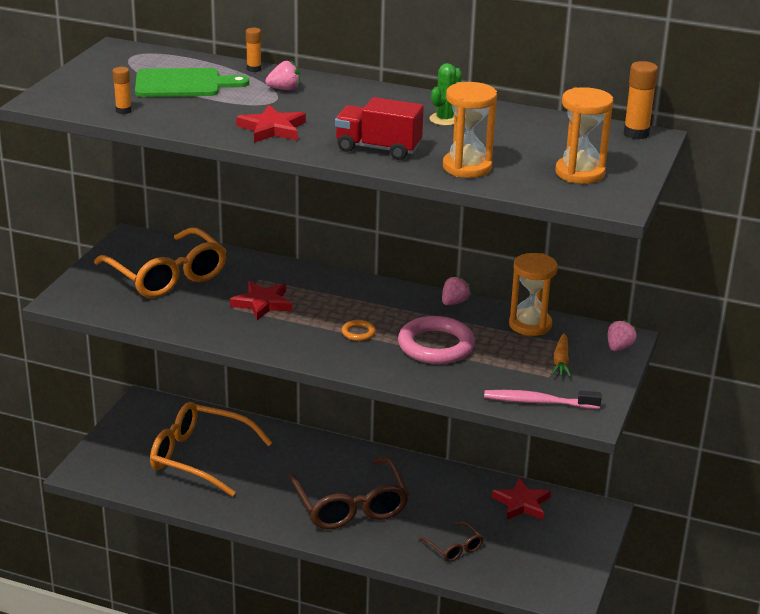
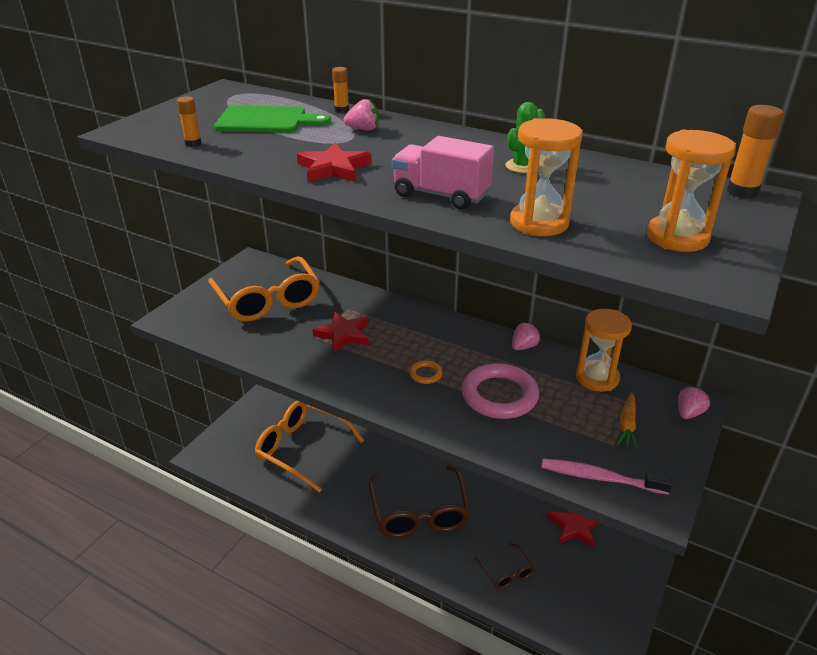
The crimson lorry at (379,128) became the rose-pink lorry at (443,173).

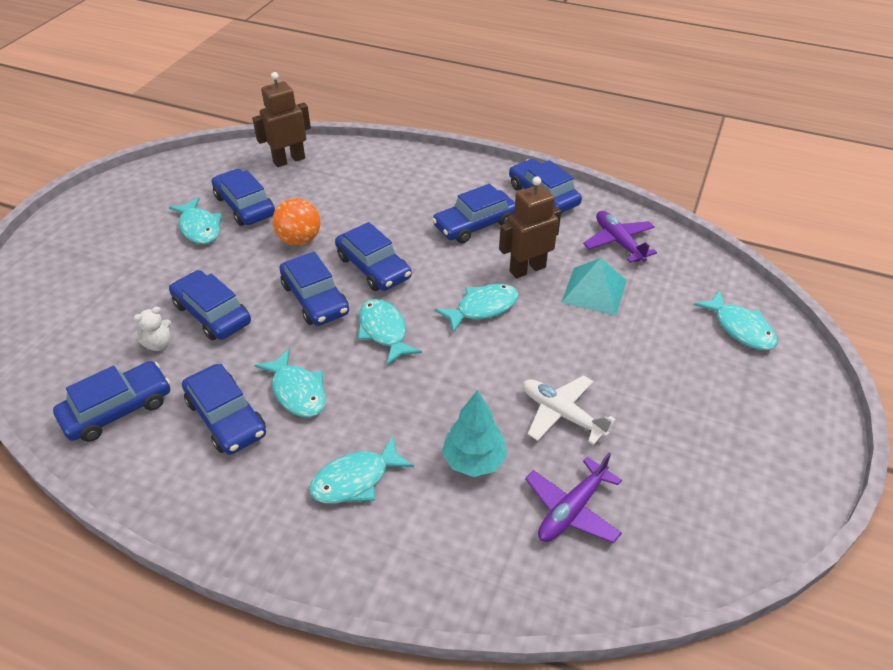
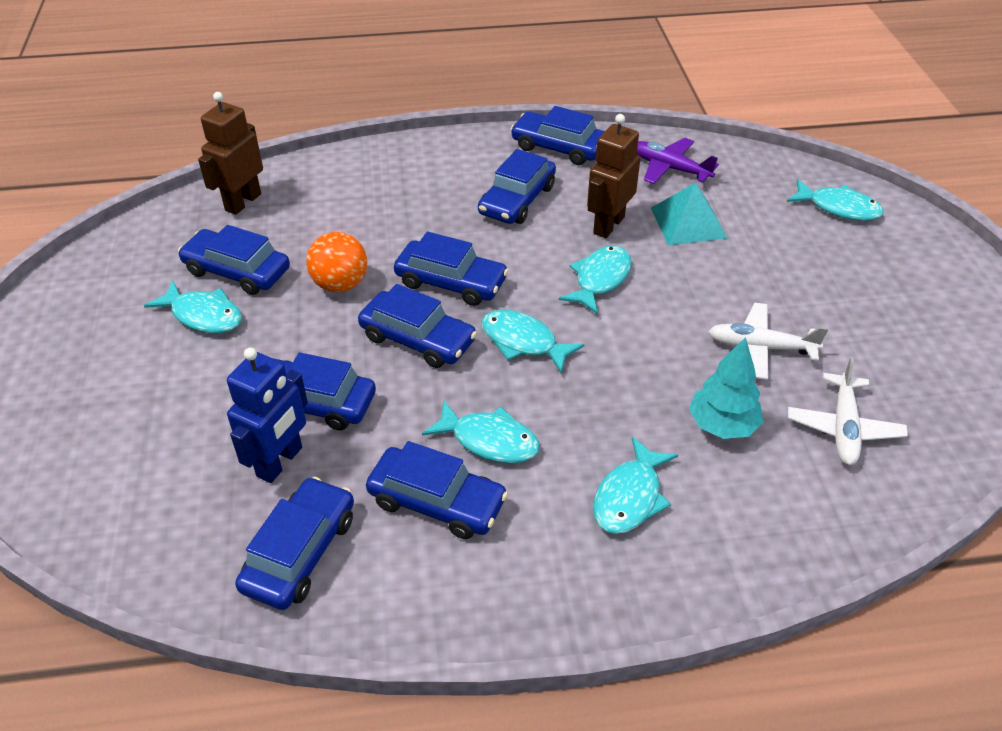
The pure white stuffed bear at (152,329) was replaced by the royal blue toy robot at (267,415).
The purple plane at (573,497) became the pure white plane at (848,411).

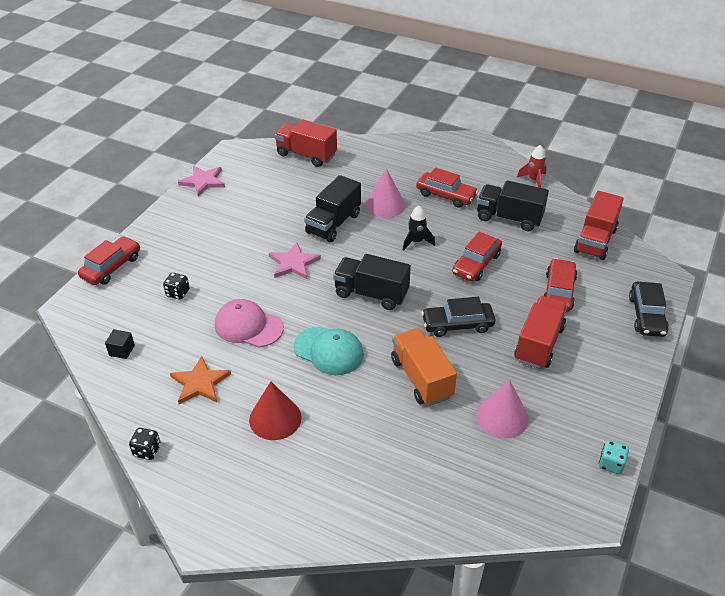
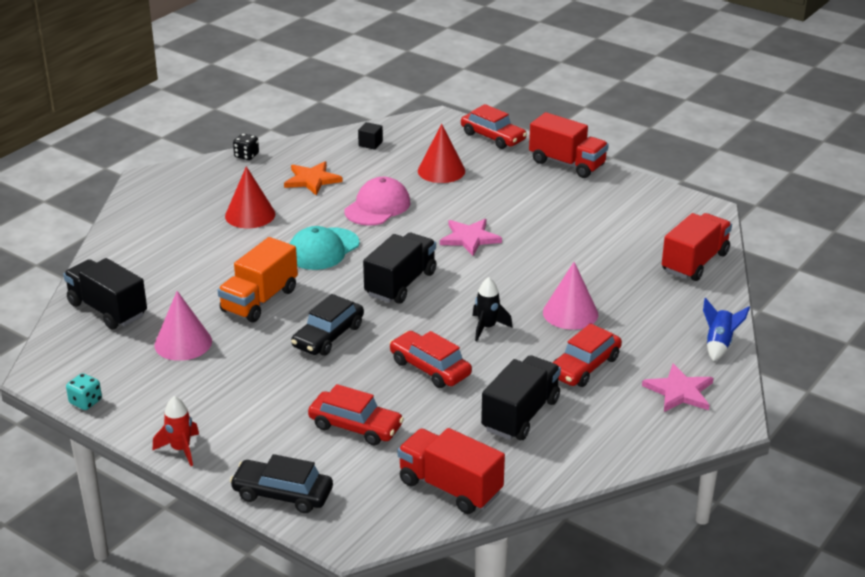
The jet-black lorry moved from (332,208) to (105,294).
The crimson spaceship moved from (532,166) to (176,431).
The orange lorry at (424,367) turned 135 degrees clockwise.
The jet-black automobile at (458,317) turned 150 degrees counterclockwise.
The jet-black die at (176,286) was replaced by the crimson solid cone at (441,153).
The crimson lorry moved from (541,332) to (569,145).
The rose-pink five-pointed star moved from (201,181) to (678,387).
The royal blue spaceship at (726,329) appeared.

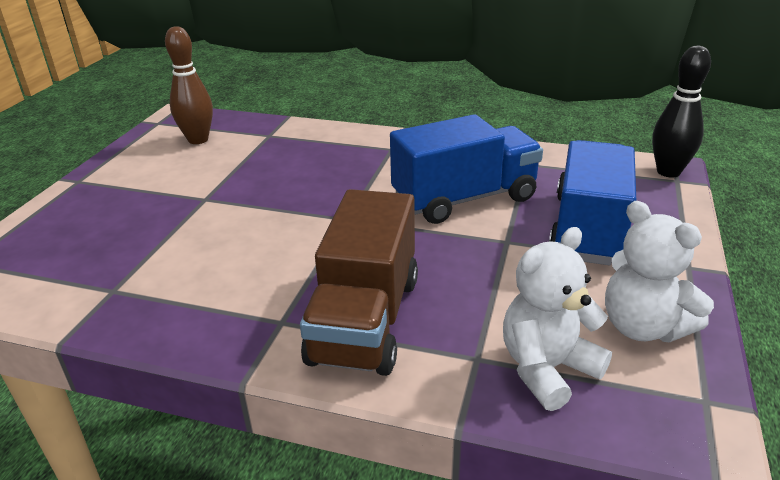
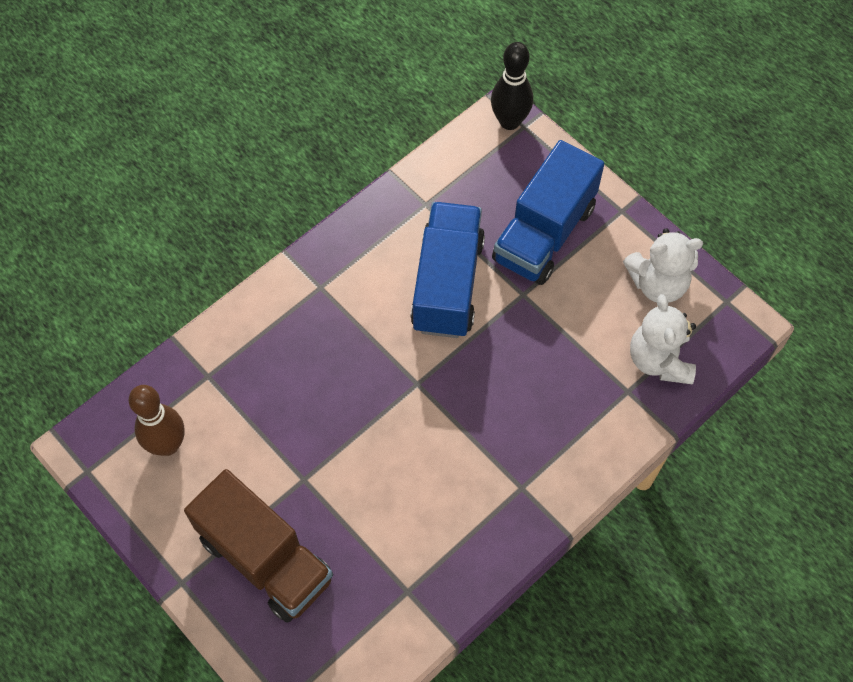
The russet lorry moved from (359,282) to (258,546).
The royal blue lorry at (592,202) turned 105 degrees counterclockwise.

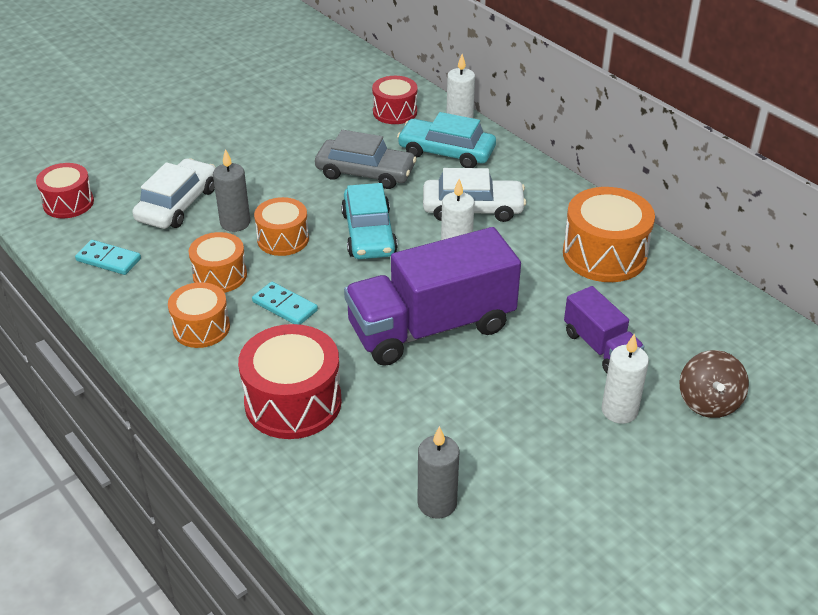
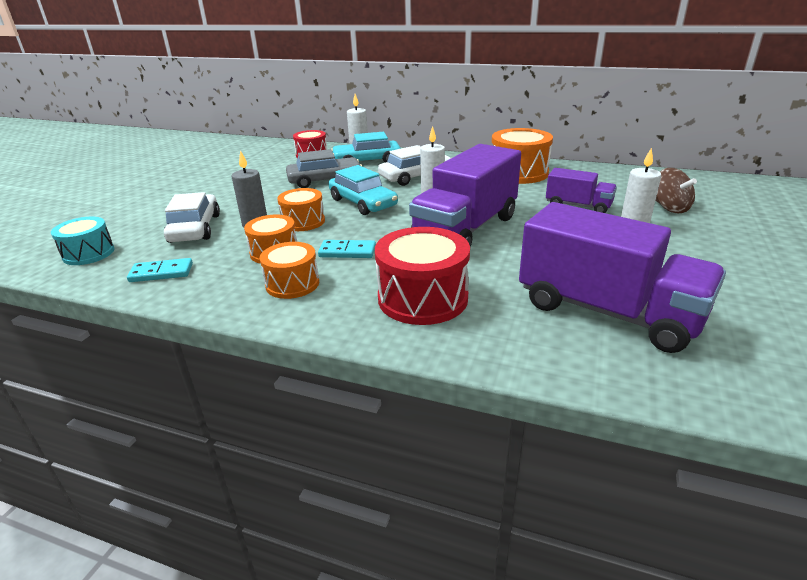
The crimson drum at (65,190) became the turquoise drum at (83,241).
The grey wax candle at (439,472) was replaced by the purple lorry at (622,277).

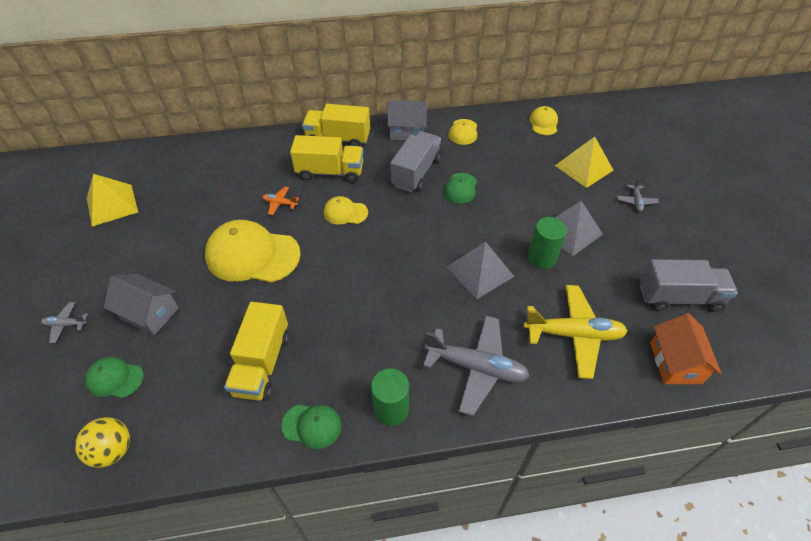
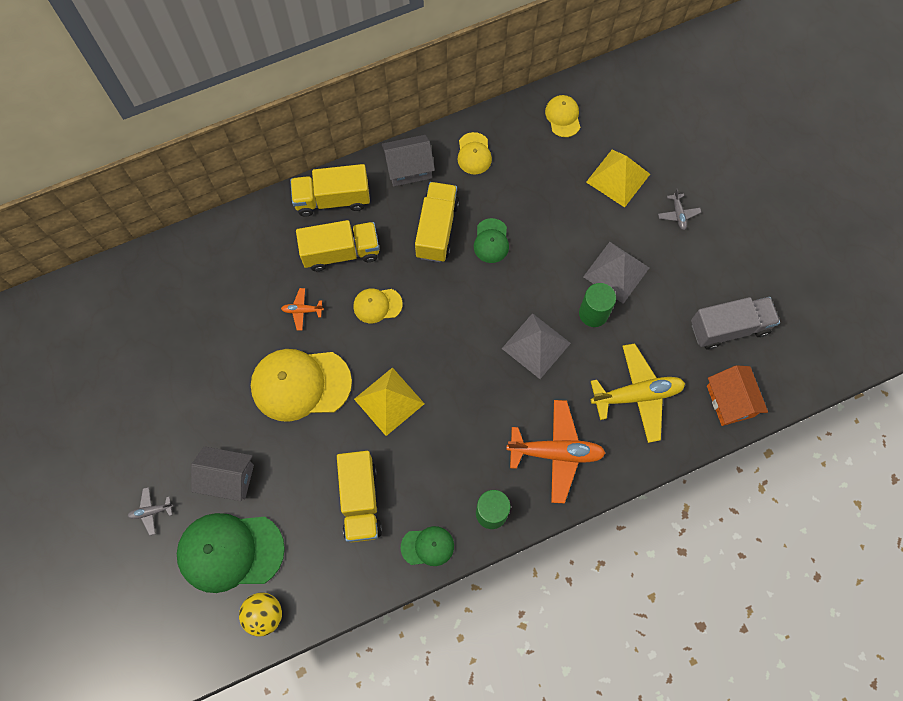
The emerald baseball cap at (114,377) changed to 1.98 times the size.
The yellow pyramid shape moved from (112,200) to (389,401).
The grey lorry at (415,161) became the yellow lorry at (437,222).
The grey plane at (476,366) became the orange plane at (556,451).

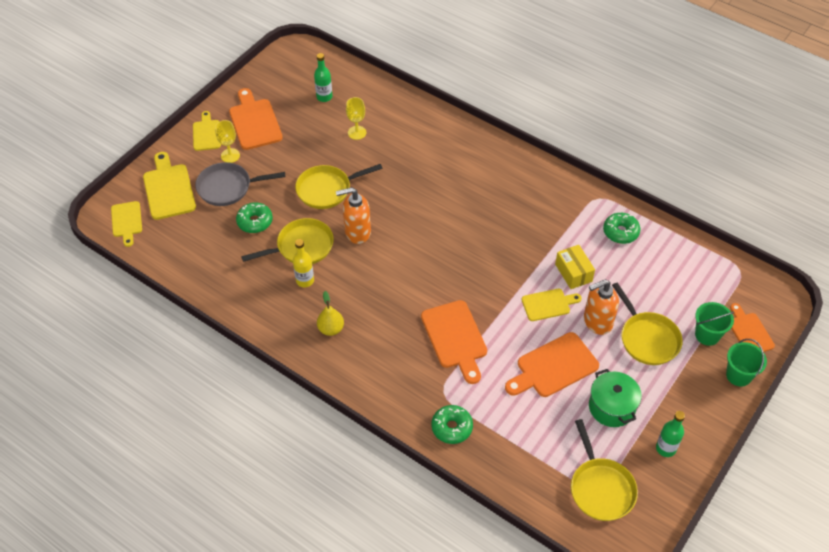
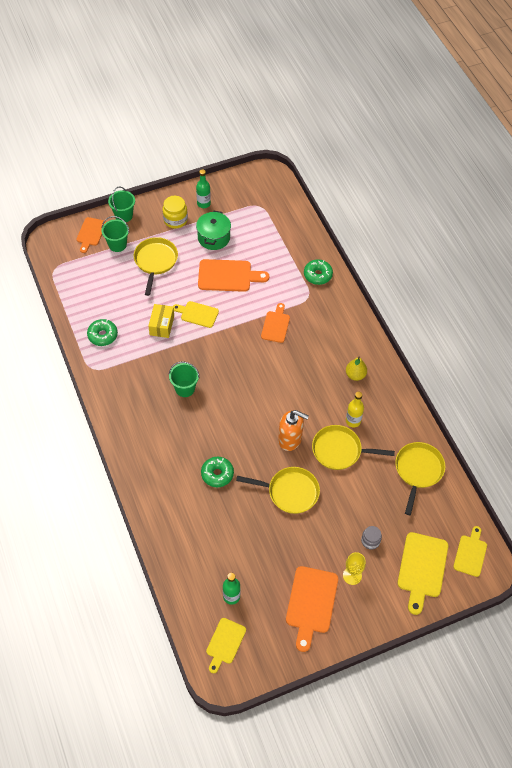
The yellow jar at (175,212) appeared.
The emerald pail at (184,379) appeared.
The emerald glazed donut moved from (254,217) to (217,472).
The yellow bread board moved from (207,131) to (226,645).
The orange bread board at (454,342) changed to 0.63 times the size.
The grey skillet at (240,184) was replaced by the grey jar at (371,538).
The yellow skillet moved from (604,470) to (420,478).
The yellow wine glass at (356,118) disappeared.
The orange pump bottle at (601,307) disappeared.

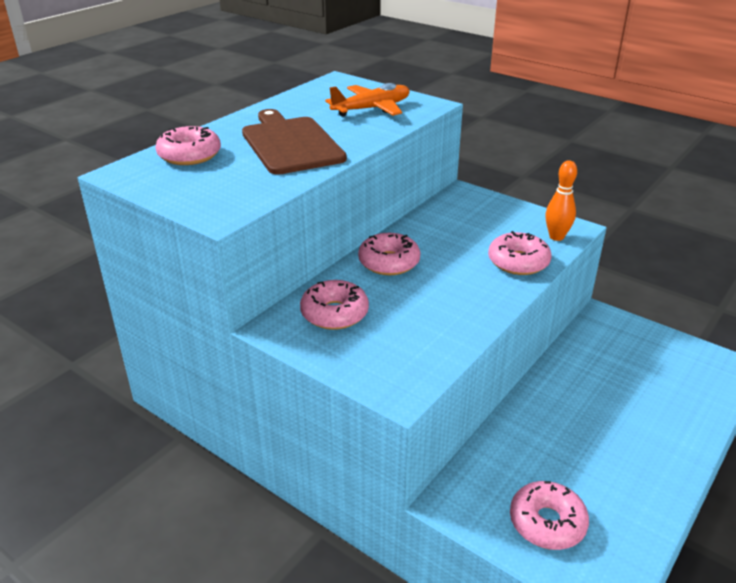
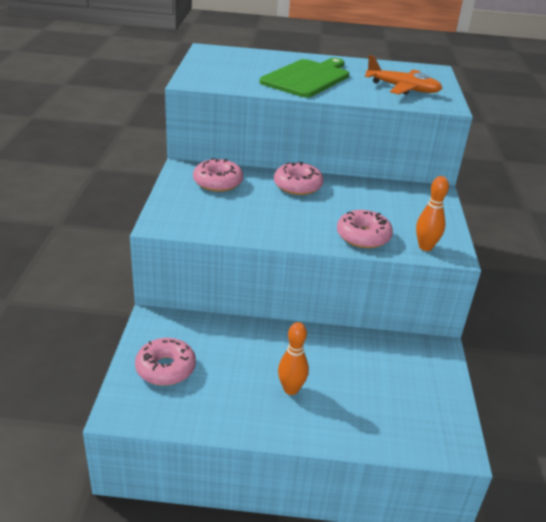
The russet bread board at (294,142) became the emerald bread board at (304,78).
The orange skittle at (293,358) appeared.
The rose-pink glazed donut at (188,145) disappeared.

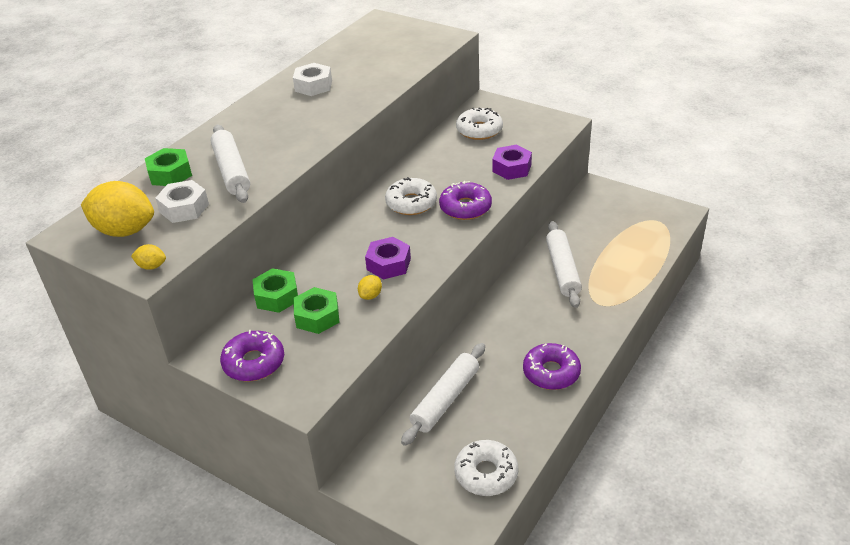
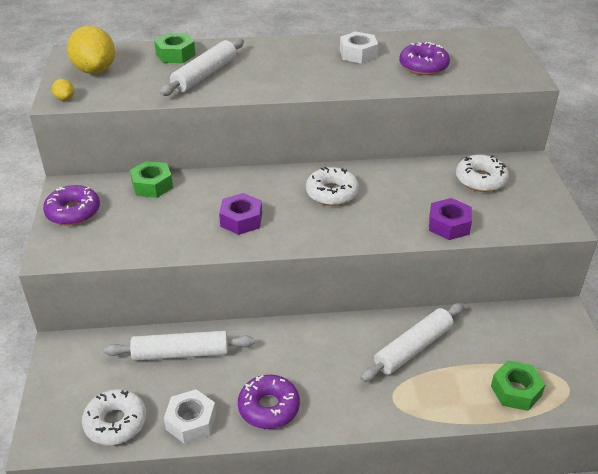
The pure white nut moved from (182,201) to (190,416).
The purple glazed donut moved from (465,200) to (424,58).
The emerald nut moved from (316,310) to (518,385).
The yellow lemon at (370,287) disappeared.

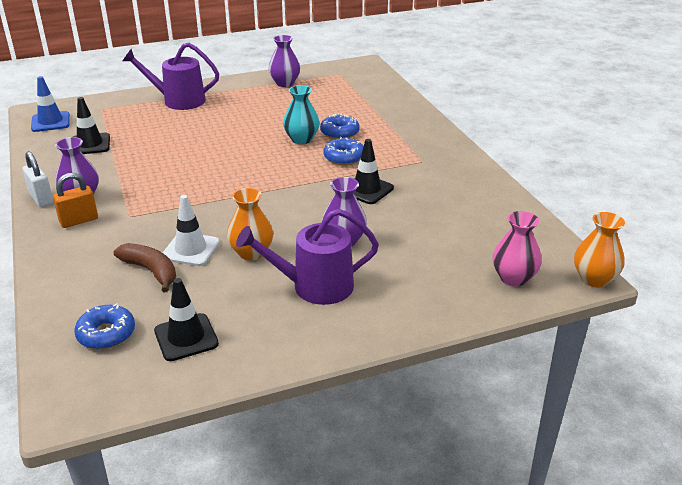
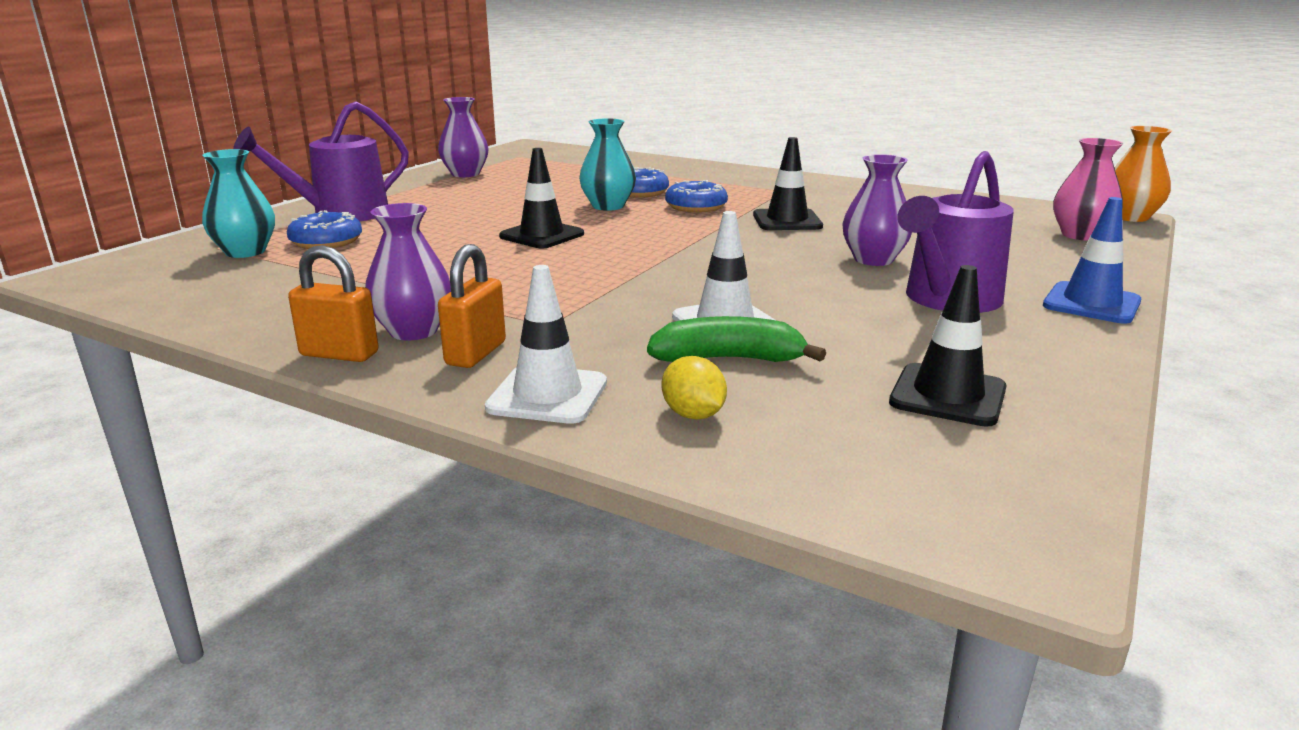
The turquoise tall vase at (238,203) appeared.
The royal blue glazed donut moved from (104,326) to (324,229).
The pure white lock at (37,179) became the orange lock at (333,303).
The pure white road cone at (546,344) appeared.
The jet-black road cone moved from (91,125) to (541,198).
The russet toy banana at (145,267) became the emerald toy banana at (736,339).
The yellow lemon at (694,388) appeared.
The royal blue road cone moved from (50,104) to (1092,260).
The orange tall vase at (250,224) disappeared.

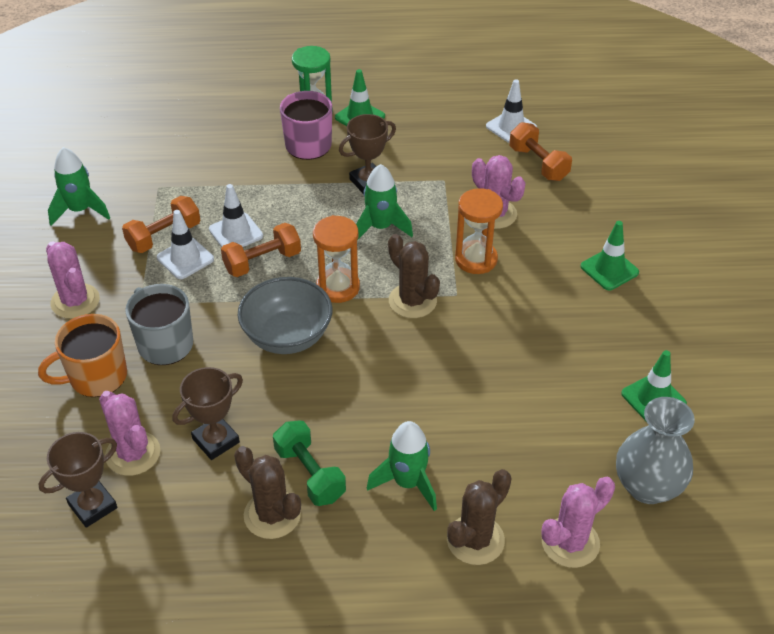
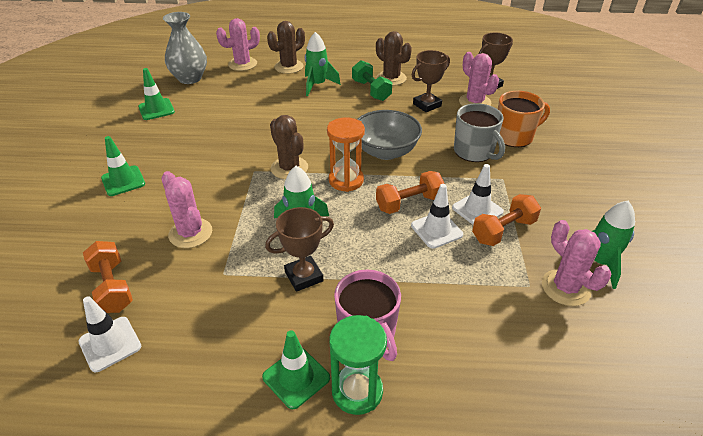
The rose-pink cactus moved from (73,280) to (576,263).
The orange sand timer at (479,231) disappeared.

